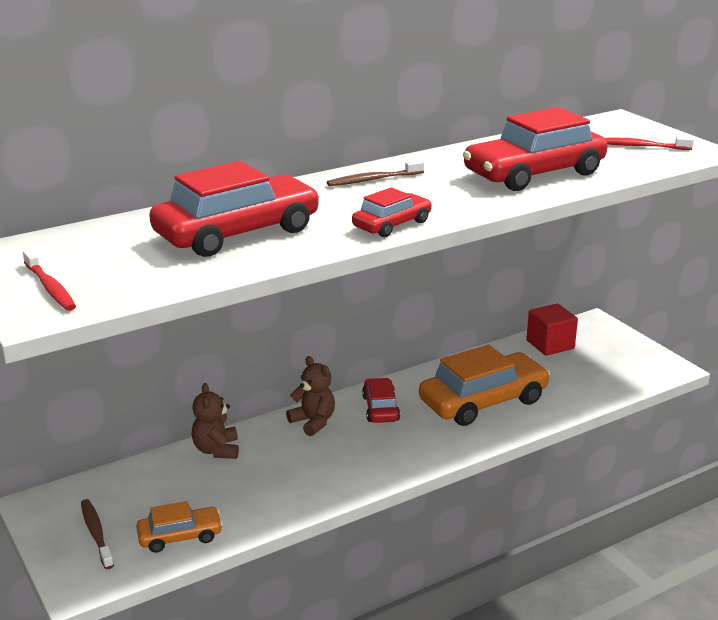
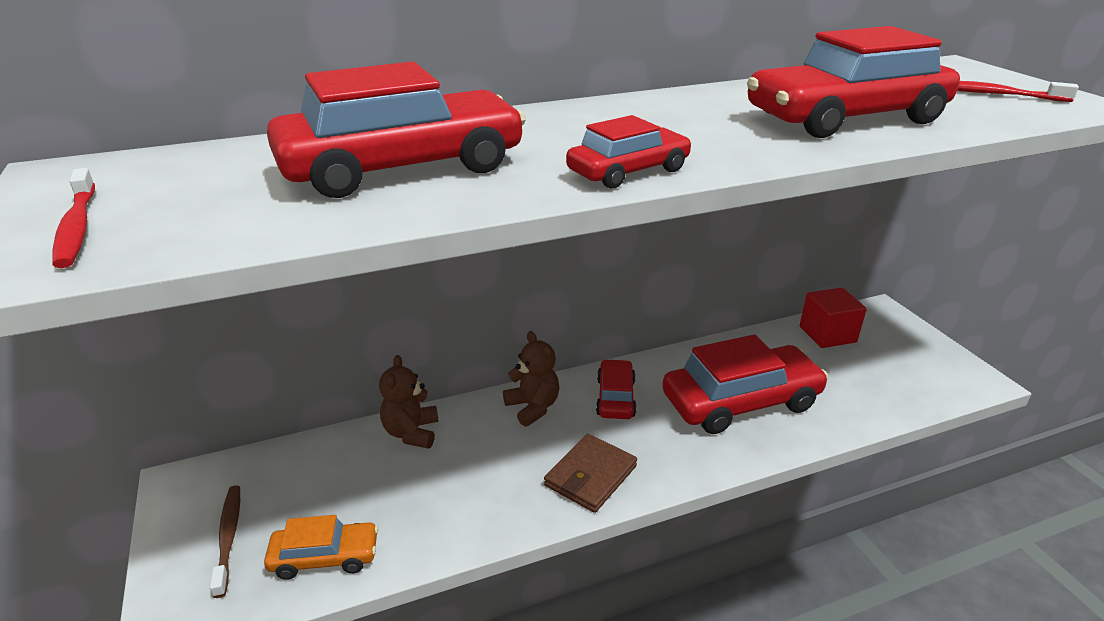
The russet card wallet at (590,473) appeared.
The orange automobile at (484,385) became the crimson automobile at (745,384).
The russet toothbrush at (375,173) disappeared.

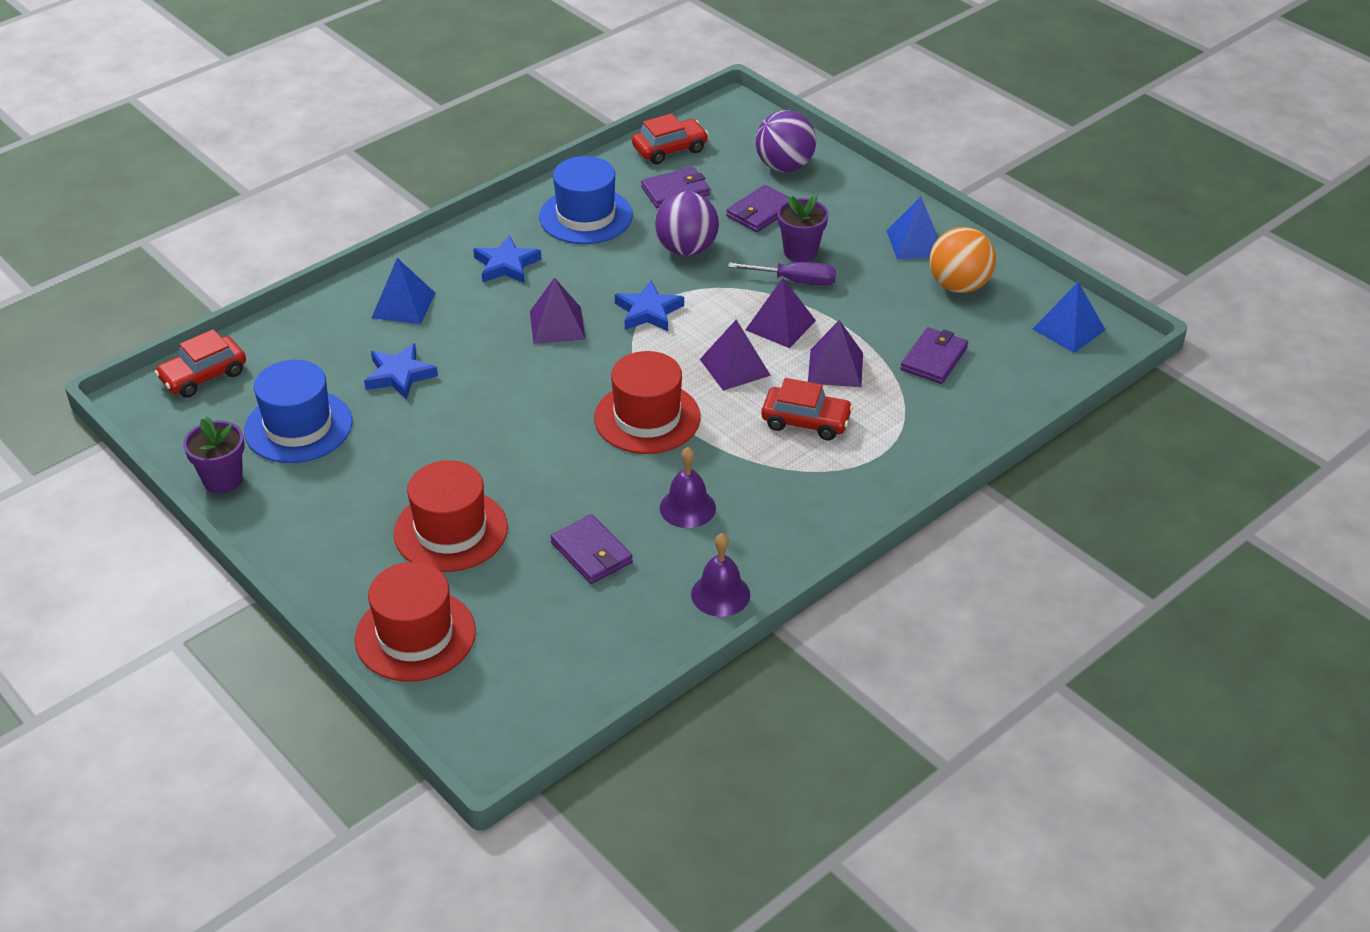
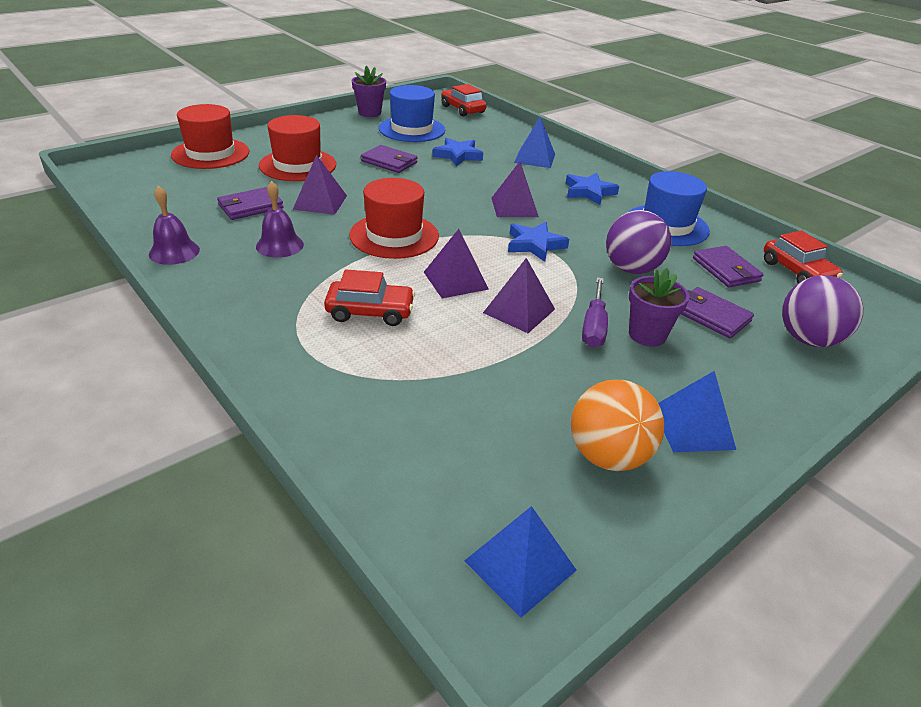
The purple pyramid shape moved from (835,353) to (320,185).
The crimson automobile at (807,409) turned 105 degrees counterclockwise.
The purple card wallet moved from (934,355) to (389,159).

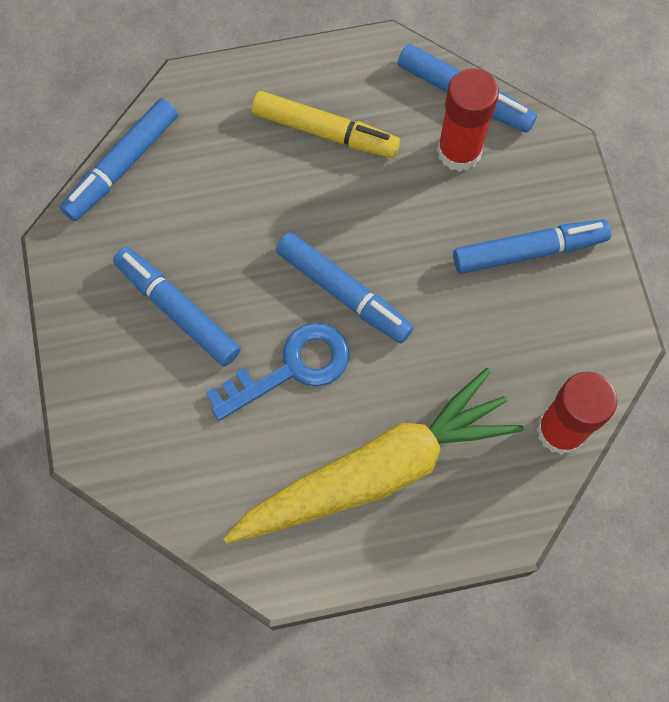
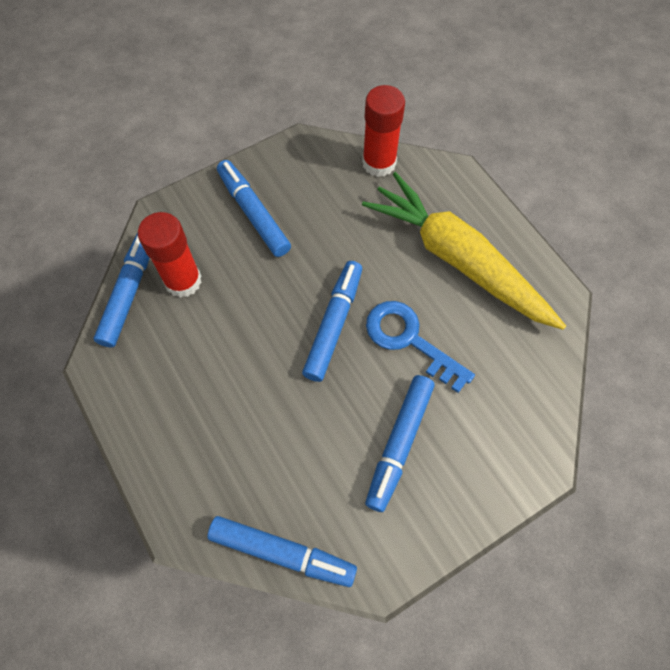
The yellow marker at (326,124) disappeared.

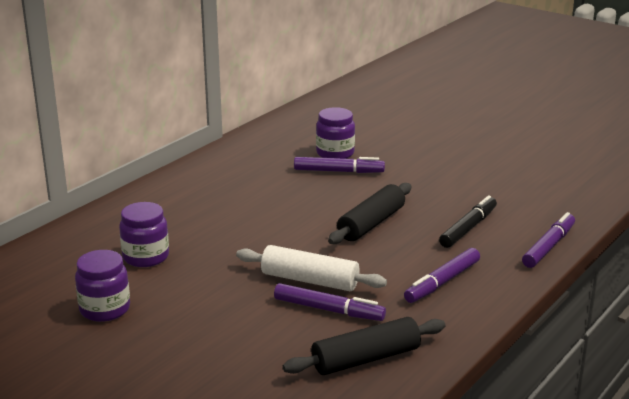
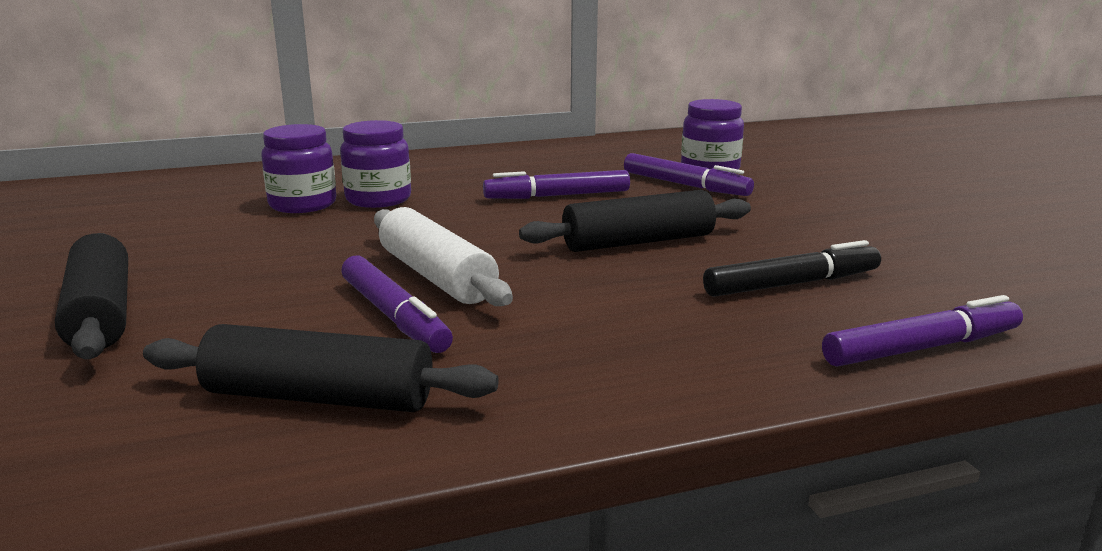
The jet-black dough roller at (91,296) appeared.
The purple jar moved from (102,286) to (375,164).
The purple marker moved from (442,275) to (556,184).

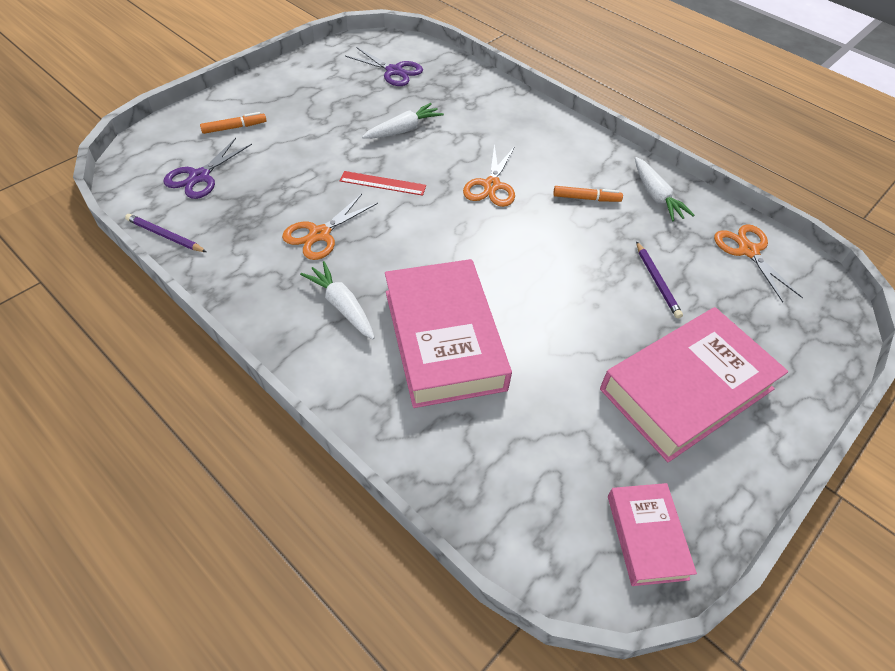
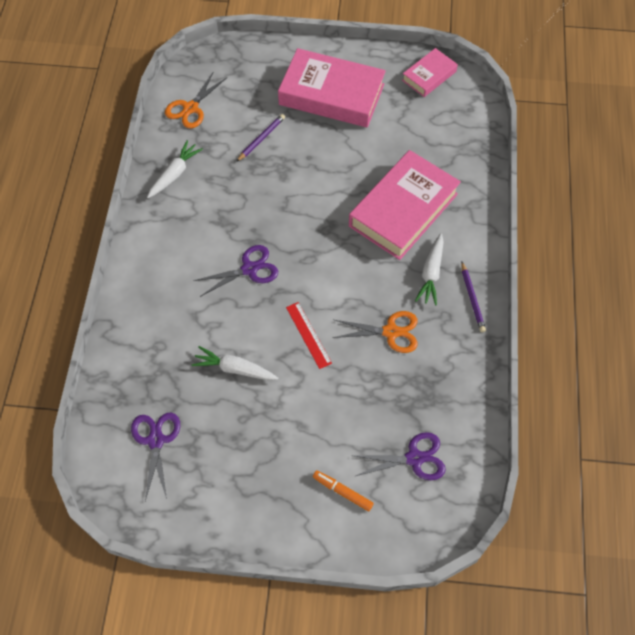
The orange scissors at (489,175) became the purple scissors at (235,271).
The purple lead pencil moved from (166,233) to (473,297).
The orange marker at (588,194) disappeared.

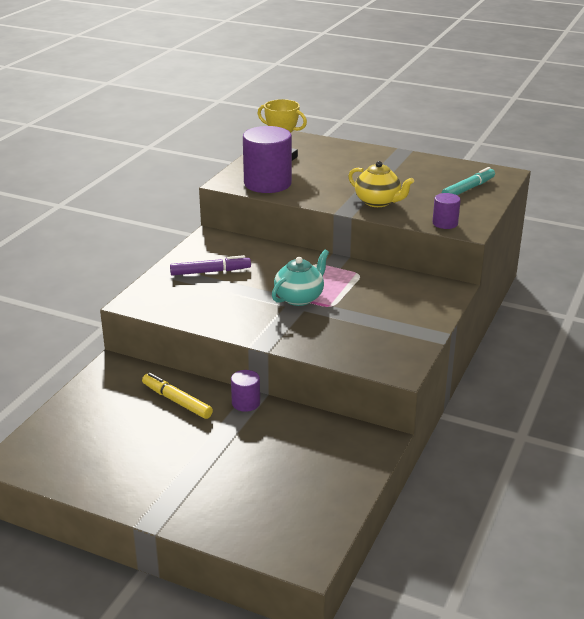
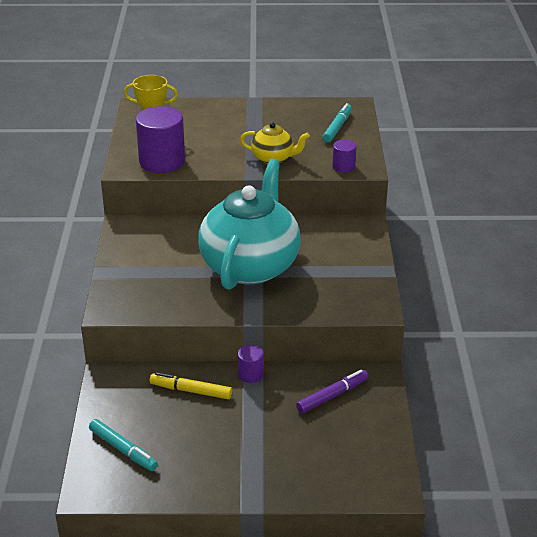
The turquoise marker at (123,445) appeared.
The turquoise tea pot at (300,278) changed to 2.19 times the size.
The purple marker moved from (210,265) to (332,391).

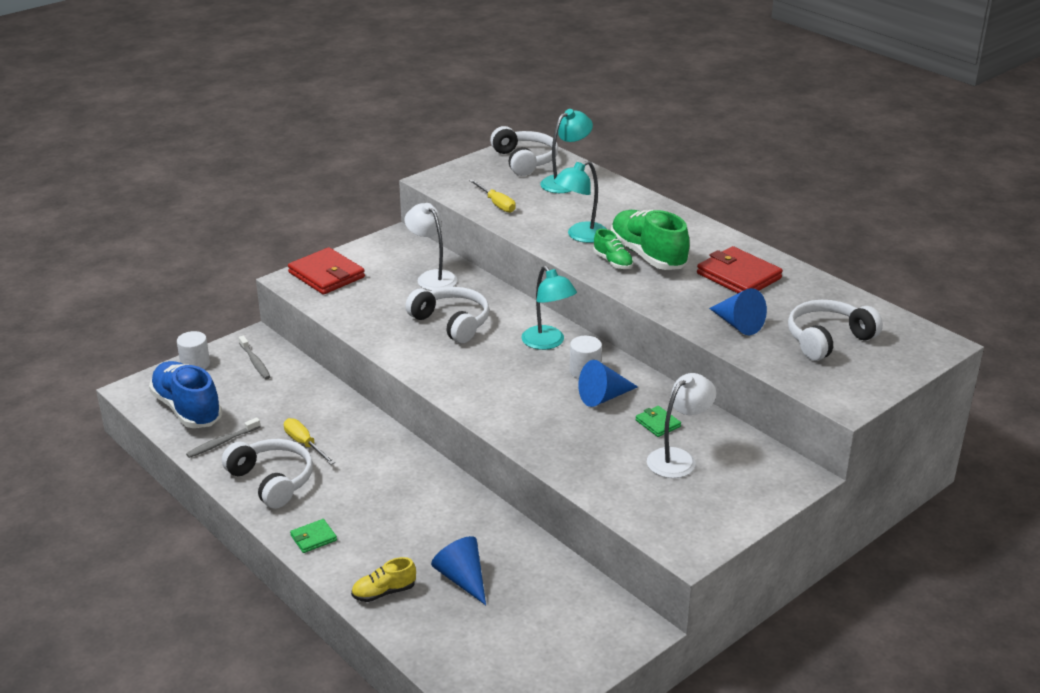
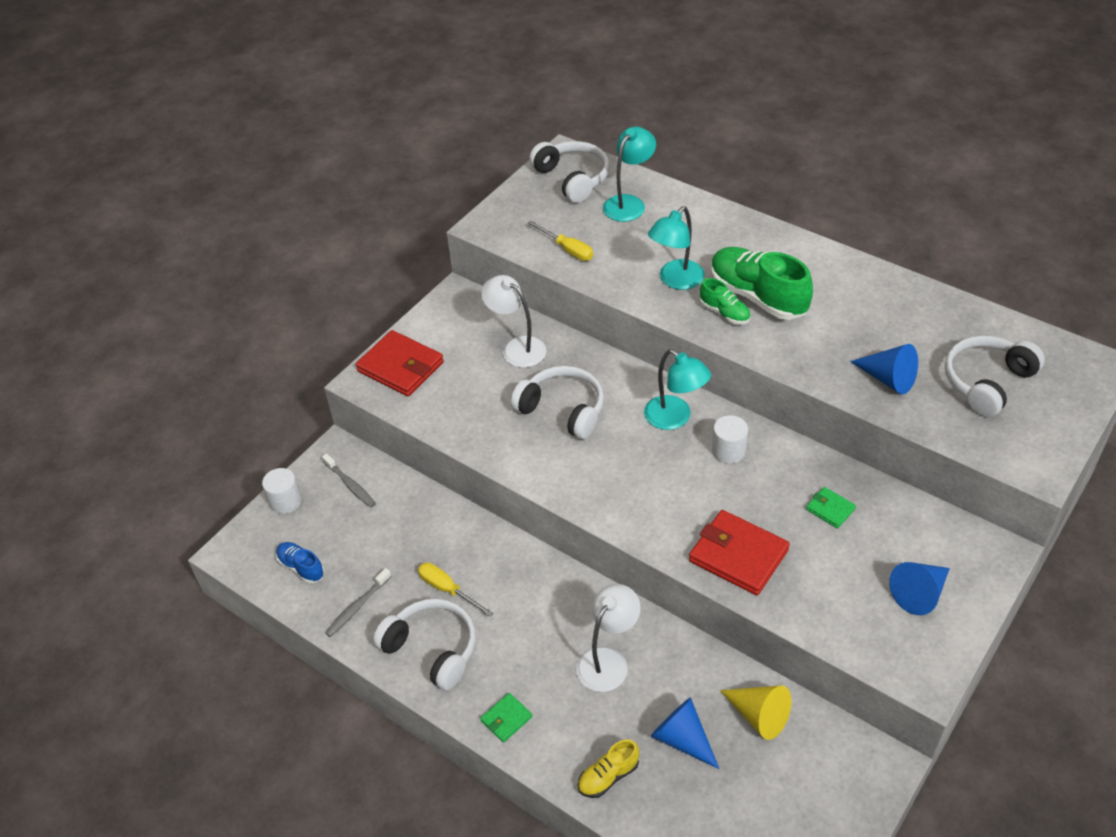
The royal blue shoe at (185,394) changed to 0.51 times the size.
The pure white desk lamp moved from (681,425) to (608,638).
The crimson card wallet moved from (740,269) to (739,552).
The yellow solid cone at (755,712) appeared.
The royal blue solid cone moved from (608,383) to (919,588).

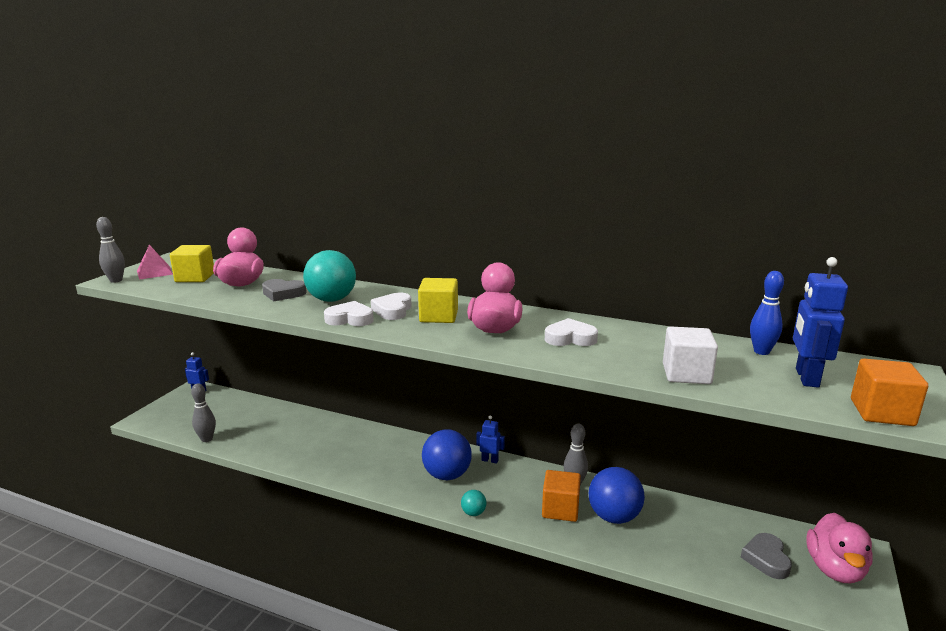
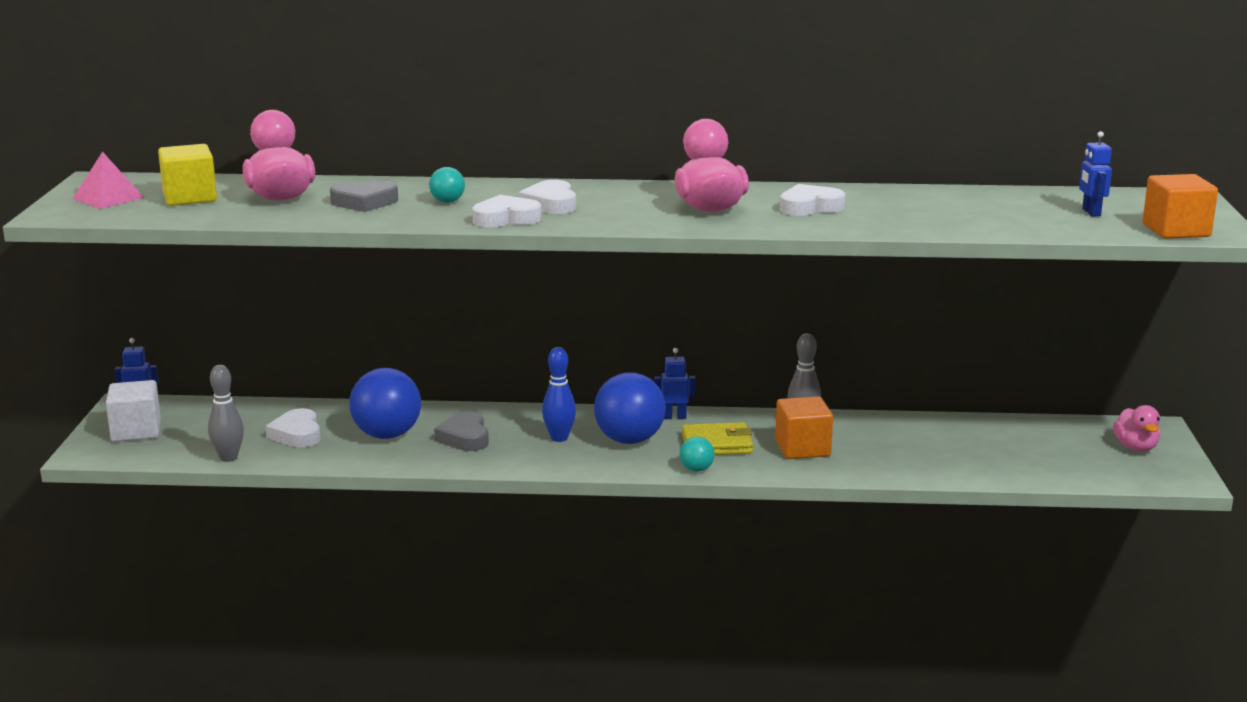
The pure white cube moved from (690,355) to (133,411).
The pure white heart shape at (293,427) appeared.
The royal blue play ball moved from (617,495) to (385,403).
The turquoise play ball at (329,276) changed to 0.47 times the size.
The grey heart shape moved from (766,556) to (461,431).
The royal blue skittle moved from (767,313) to (559,394).
The yellow card wallet at (717,438) appeared.
The royal blue toy robot at (820,322) changed to 0.57 times the size.
The rose-pink rubber duck at (839,548) changed to 0.64 times the size.
The grey skittle at (110,250) disappeared.
The yellow cube at (438,300) disappeared.

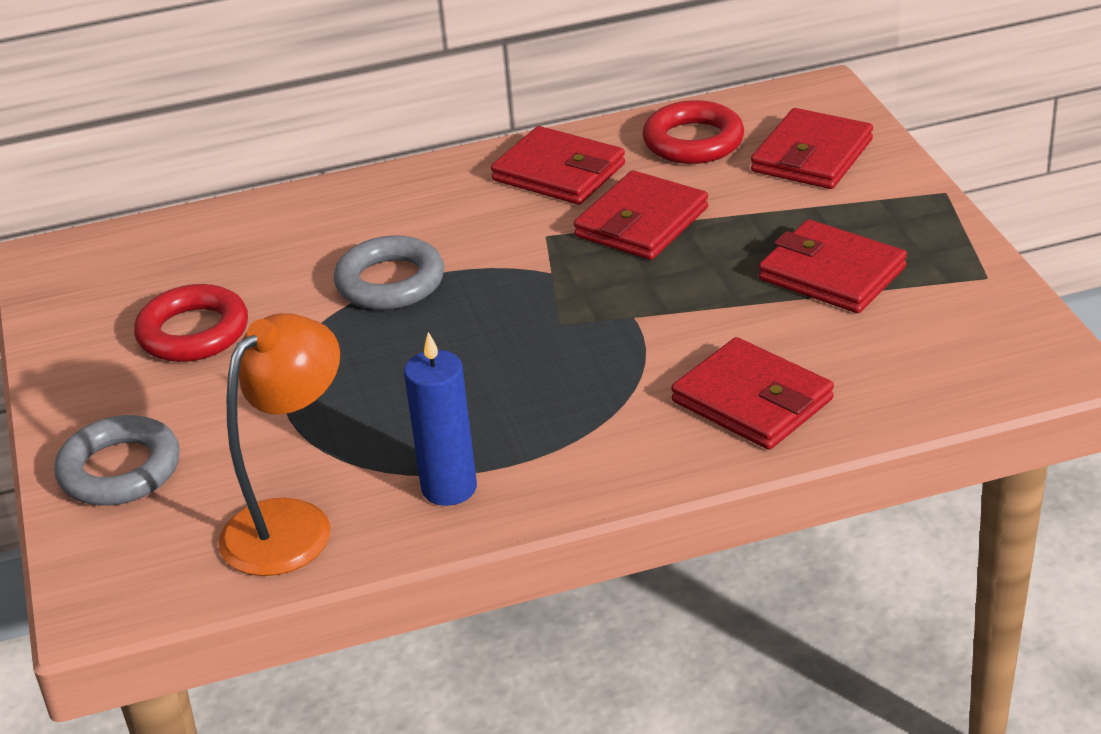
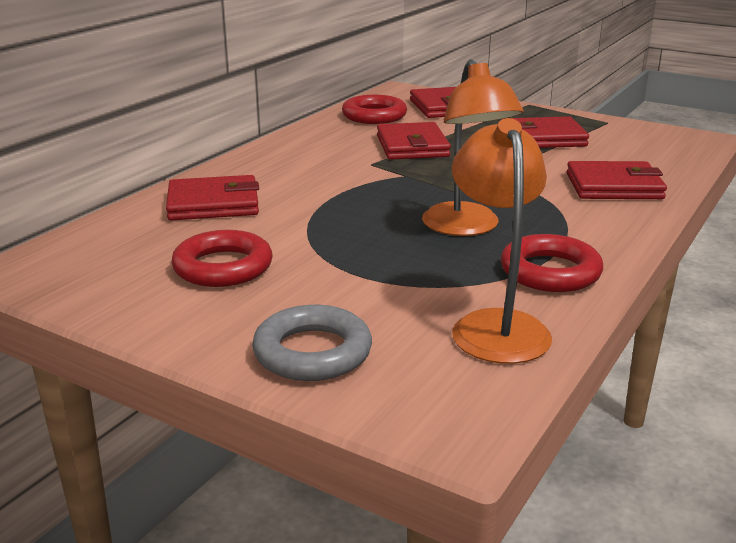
The crimson card wallet moved from (558,165) to (212,197).
The orange desk lamp at (473,147) appeared.
The royal blue wax candle at (440,419) was replaced by the crimson hoop at (552,263).
The grey hoop at (389,273) disappeared.

